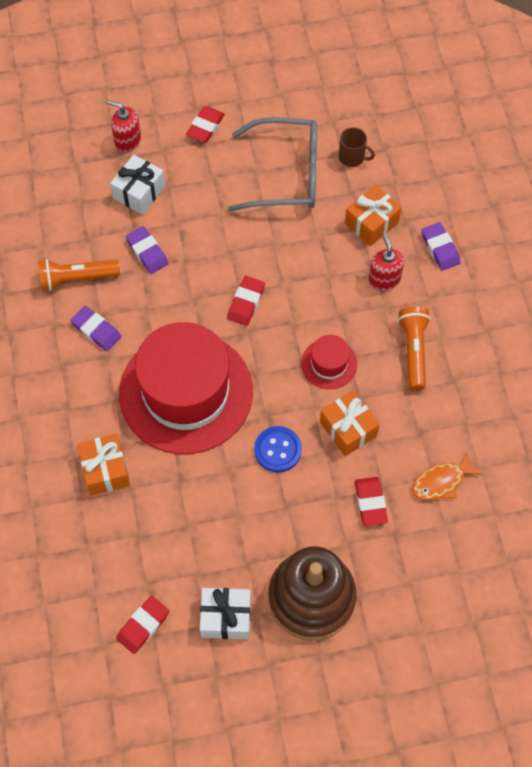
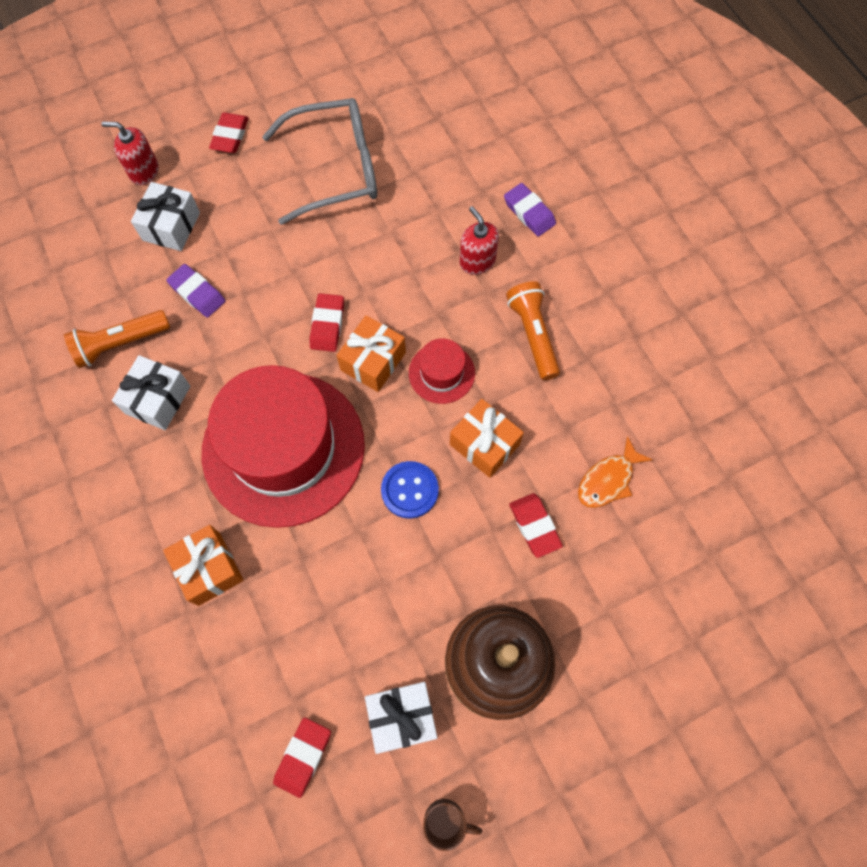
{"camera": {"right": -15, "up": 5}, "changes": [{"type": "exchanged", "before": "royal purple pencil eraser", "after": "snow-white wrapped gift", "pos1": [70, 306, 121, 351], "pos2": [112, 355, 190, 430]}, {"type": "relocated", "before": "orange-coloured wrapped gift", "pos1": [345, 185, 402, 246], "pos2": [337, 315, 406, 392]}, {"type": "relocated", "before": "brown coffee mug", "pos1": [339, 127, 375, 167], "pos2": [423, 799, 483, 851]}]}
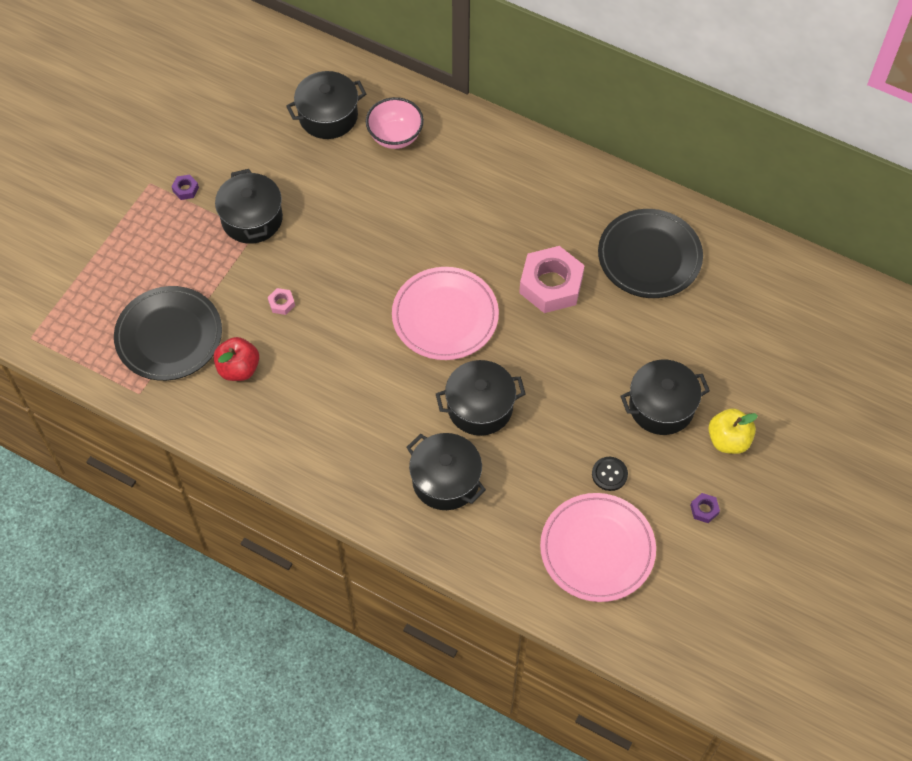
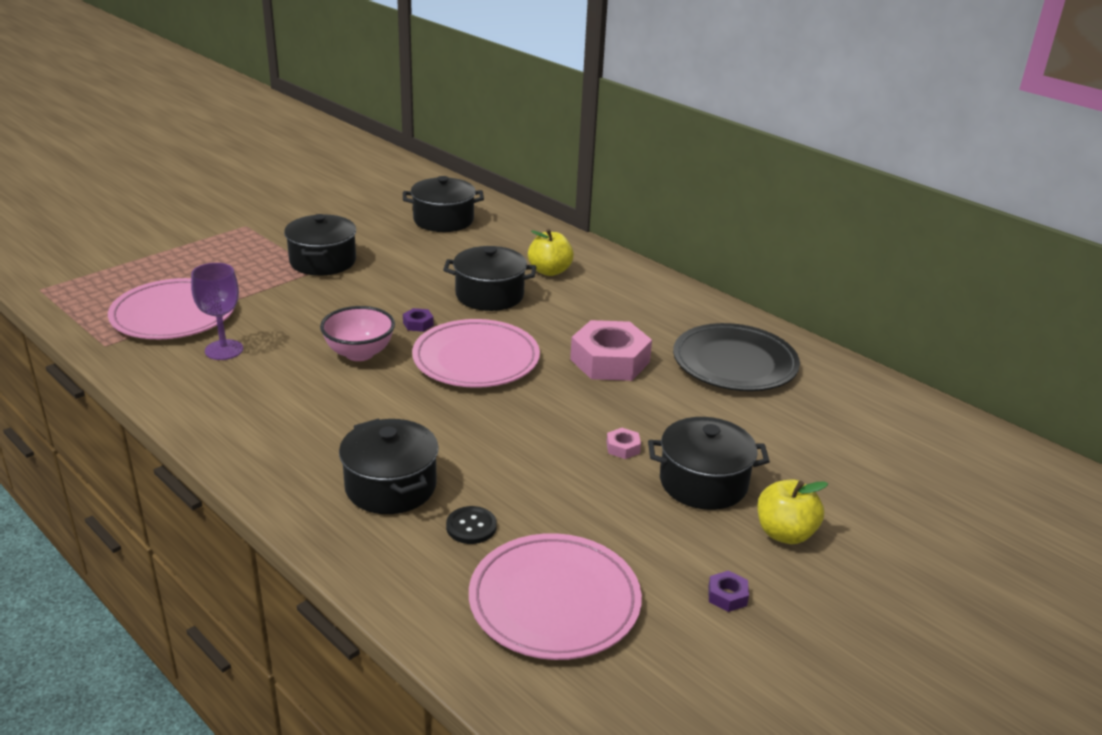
{"camera": {"right": 15, "up": -30}, "changes": [{"type": "colour", "before": "ebony plate", "after": "pink plate", "pos1": [114, 286, 222, 381], "pos2": [108, 278, 235, 339]}, {"type": "exchanged", "before": "crimson apple", "after": "royal purple wine glass", "pos1": [214, 337, 259, 381], "pos2": [191, 263, 243, 360]}, {"type": "relocated", "before": "pink deep dish", "pos1": [366, 97, 424, 149], "pos2": [320, 306, 395, 361]}, {"type": "relocated", "before": "royal purple hex nut", "pos1": [172, 174, 199, 200], "pos2": [403, 308, 434, 332]}, {"type": "relocated", "before": "ebony cooking pot", "pos1": [436, 360, 525, 436], "pos2": [443, 246, 536, 311]}, {"type": "relocated", "before": "ebony shirt button", "pos1": [592, 457, 628, 491], "pos2": [446, 506, 497, 544]}, {"type": "appeared", "after": "bright yellow apple", "pos2": [528, 229, 574, 276]}, {"type": "relocated", "before": "pink hex nut", "pos1": [268, 288, 295, 315], "pos2": [606, 428, 641, 459]}]}
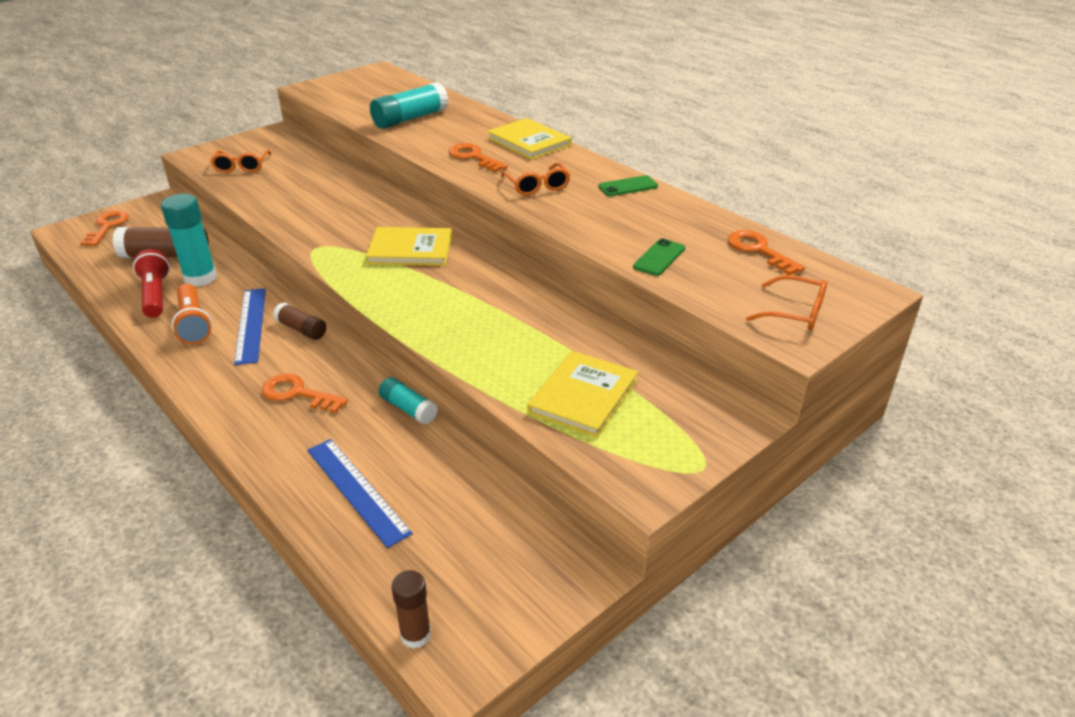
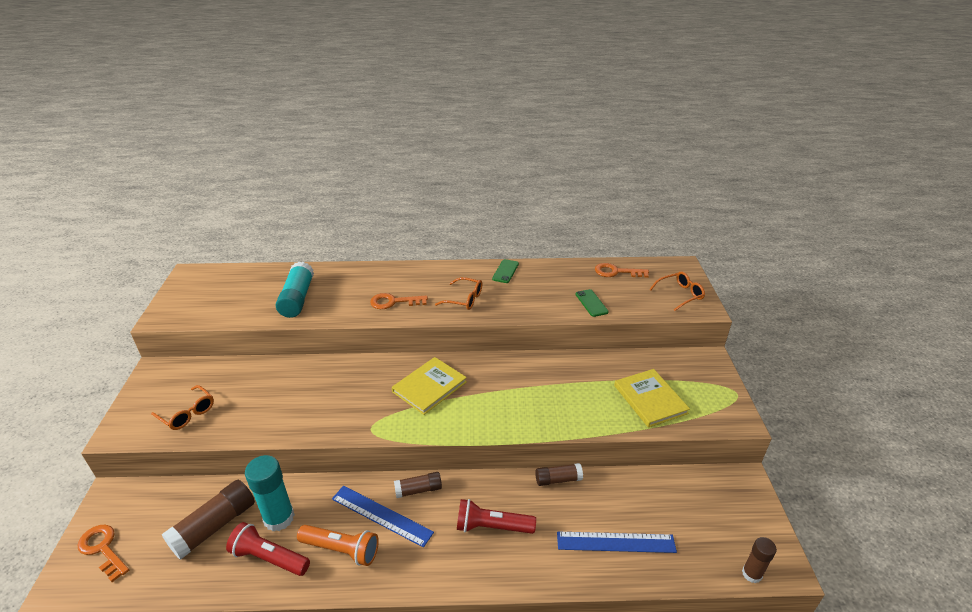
{"camera": {"right": -50, "up": 0}, "changes": [{"type": "exchanged", "before": "orange-coloured key", "after": "crimson torch", "pos1": [262, 374, 348, 413], "pos2": [457, 499, 536, 534]}, {"type": "colour", "before": "aqua glue stick", "after": "brown glue stick", "pos1": [379, 377, 438, 425], "pos2": [535, 463, 583, 486]}, {"type": "missing", "before": "bright yellow hardcover", "pos1": [487, 118, 572, 160]}]}
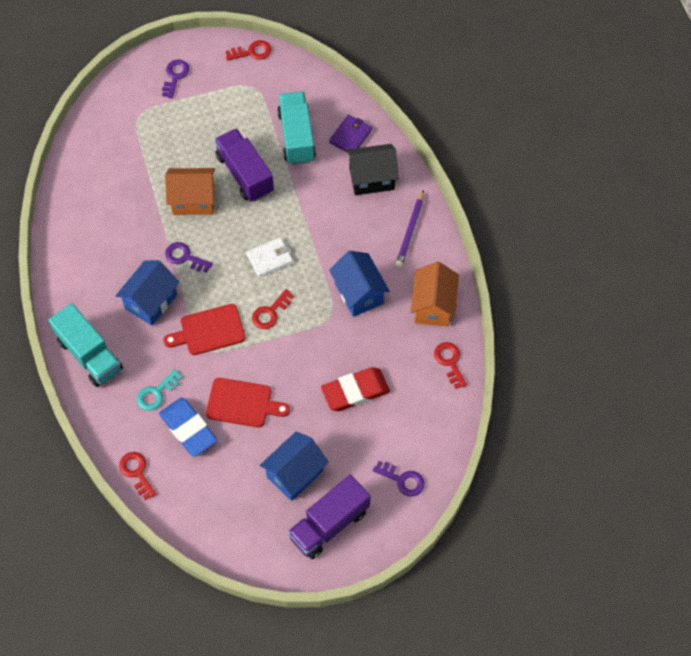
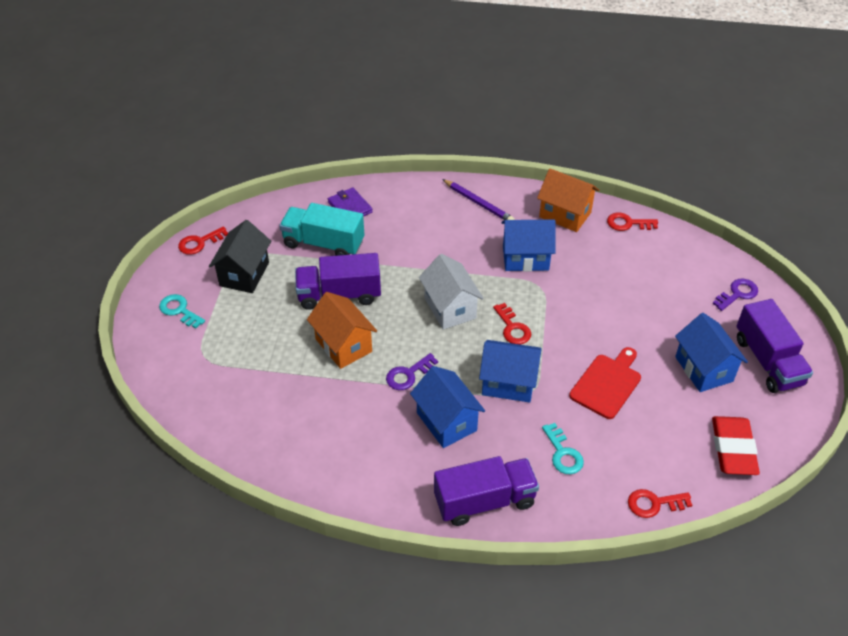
{"camera": {"right": -65, "up": -15}, "changes": [{"type": "colour", "before": "royal purple key", "after": "aqua key", "pos1": [162, 60, 190, 98], "pos2": [159, 294, 205, 329]}, {"type": "spun", "before": "crimson key", "pos1": [226, 40, 271, 61], "pos2": [178, 226, 228, 255], "turn": -135}, {"type": "relocated", "before": "ebony cottage", "pos1": [346, 144, 399, 195], "pos2": [209, 220, 271, 293]}, {"type": "spun", "before": "orange-coloured cottage", "pos1": [165, 168, 215, 215], "pos2": [307, 292, 377, 369], "turn": -60}, {"type": "exchanged", "before": "snow-white wallet", "after": "snow-white cottage", "pos1": [246, 237, 293, 278], "pos2": [419, 254, 484, 330]}, {"type": "colour", "before": "aqua lorry", "after": "royal purple lorry", "pos1": [49, 303, 123, 387], "pos2": [434, 456, 539, 526]}, {"type": "exchanged", "before": "crimson chopping board", "after": "cobalt cottage", "pos1": [163, 304, 246, 355], "pos2": [479, 340, 542, 403]}, {"type": "relocated", "before": "crimson pencil eraser", "pos1": [321, 367, 390, 411], "pos2": [712, 416, 760, 475]}, {"type": "missing", "before": "cobalt pencil eraser", "pos1": [159, 398, 217, 457]}]}
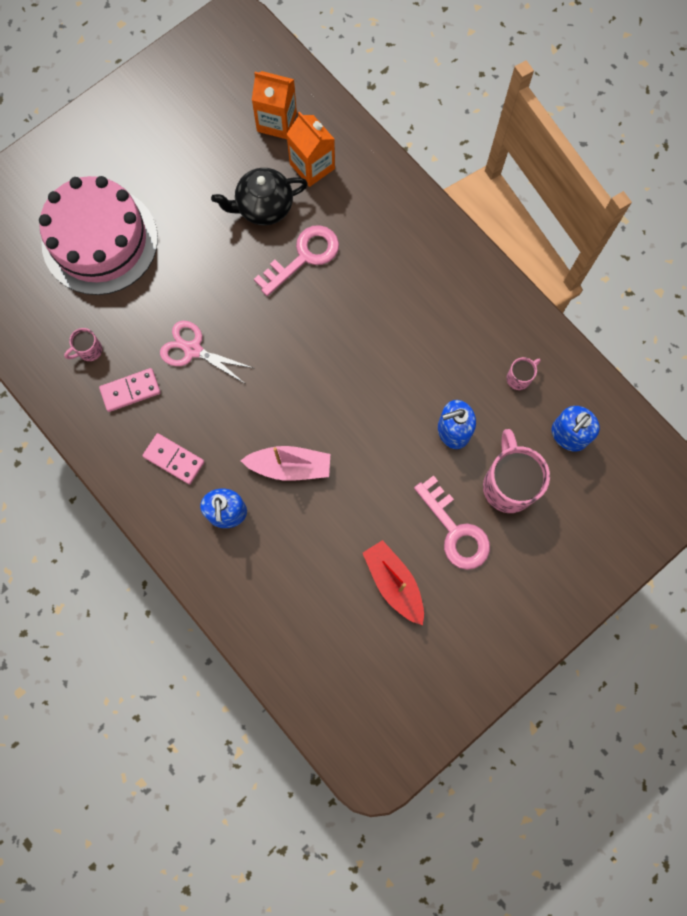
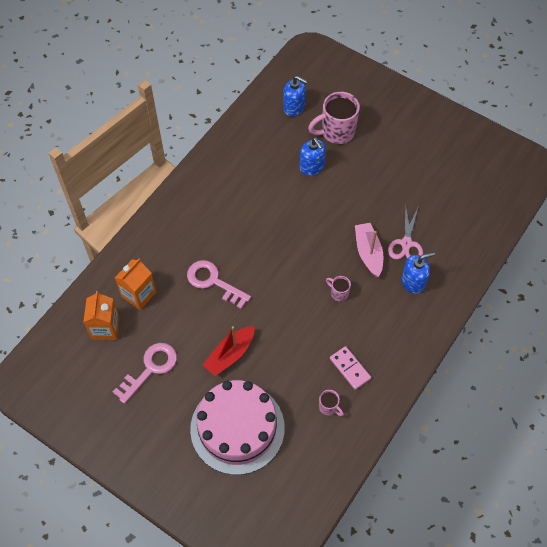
{"camera": {"right": -105, "up": -15}, "changes": [{"type": "relocated", "before": "pink key", "pos1": [414, 475, 490, 570], "pos2": [113, 343, 177, 404]}, {"type": "relocated", "before": "crimson boat", "pos1": [363, 540, 424, 625], "pos2": [203, 326, 255, 376]}, {"type": "relocated", "before": "pink coffee mug", "pos1": [506, 357, 541, 390], "pos2": [326, 276, 351, 301]}, {"type": "relocated", "before": "pink scissors", "pos1": [160, 321, 253, 383], "pos2": [388, 204, 423, 259]}, {"type": "missing", "before": "pink domino tile", "pos1": [142, 433, 205, 484]}, {"type": "missing", "before": "ebony teapot", "pos1": [211, 168, 308, 226]}]}
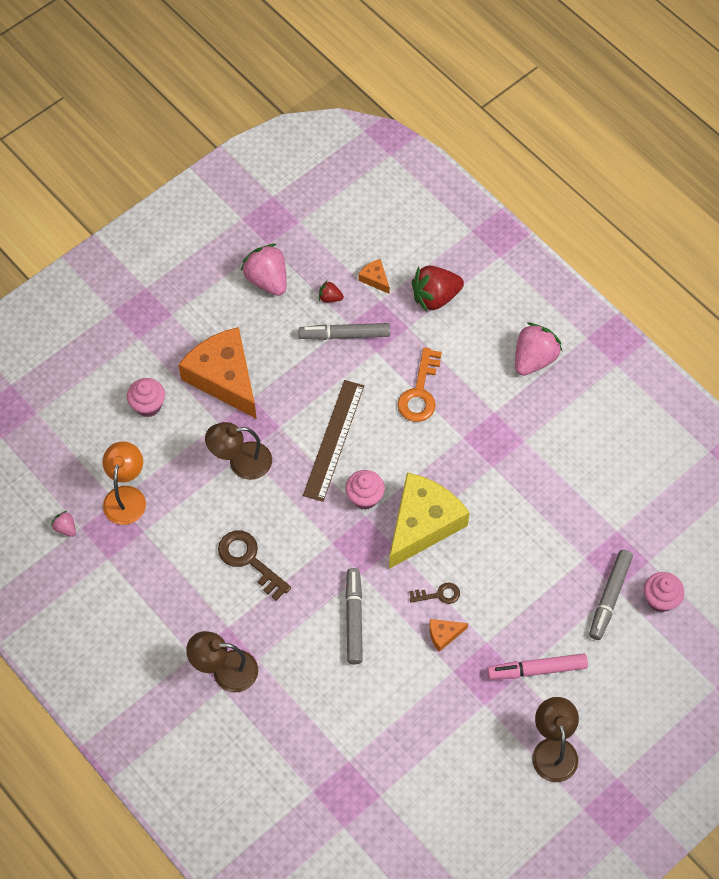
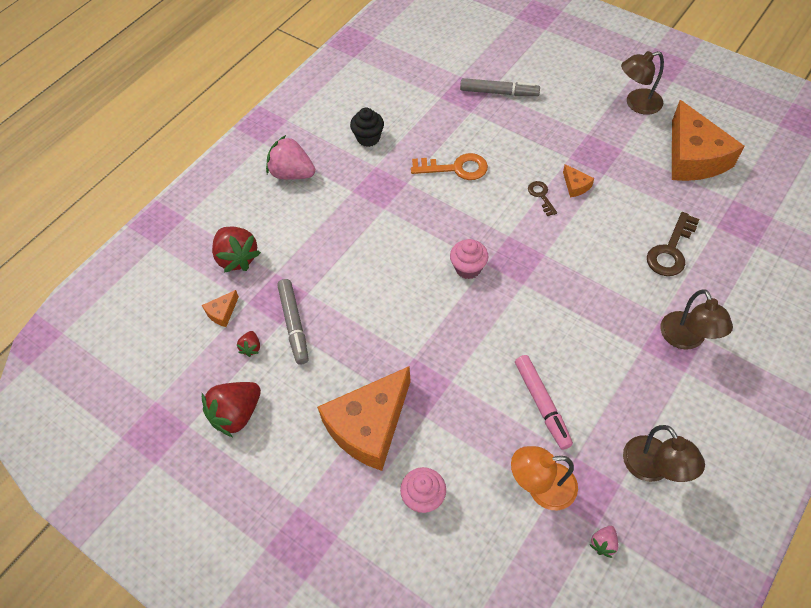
{"camera": {"right": -100, "up": -5}, "changes": [{"type": "colour", "before": "pink berry", "after": "crimson berry", "pos1": [241, 244, 287, 296], "pos2": [202, 382, 261, 437]}, {"type": "appeared", "after": "ebony cupcake", "pos2": [350, 108, 384, 147]}, {"type": "relocated", "before": "orange-coloured key", "pos1": [397, 347, 442, 422], "pos2": [411, 153, 488, 180]}, {"type": "relocated", "before": "pink marker pen", "pos1": [487, 654, 588, 680], "pos2": [515, 355, 573, 450]}, {"type": "relocated", "before": "brown lamp", "pos1": [205, 422, 272, 480], "pos2": [623, 425, 705, 482]}, {"type": "relocated", "before": "brown key", "pos1": [218, 531, 291, 601], "pos2": [647, 212, 699, 276]}, {"type": "appeared", "after": "orange-coloured cheese wedge", "pos2": [672, 100, 744, 181]}, {"type": "missing", "before": "brown ruler", "pos1": [303, 380, 364, 502]}, {"type": "missing", "before": "grey marker pen", "pos1": [345, 568, 363, 664]}, {"type": "missing", "before": "bright yellow cheese wedge", "pos1": [389, 472, 470, 569]}, {"type": "missing", "before": "pink cupcake", "pos1": [644, 572, 684, 612]}]}
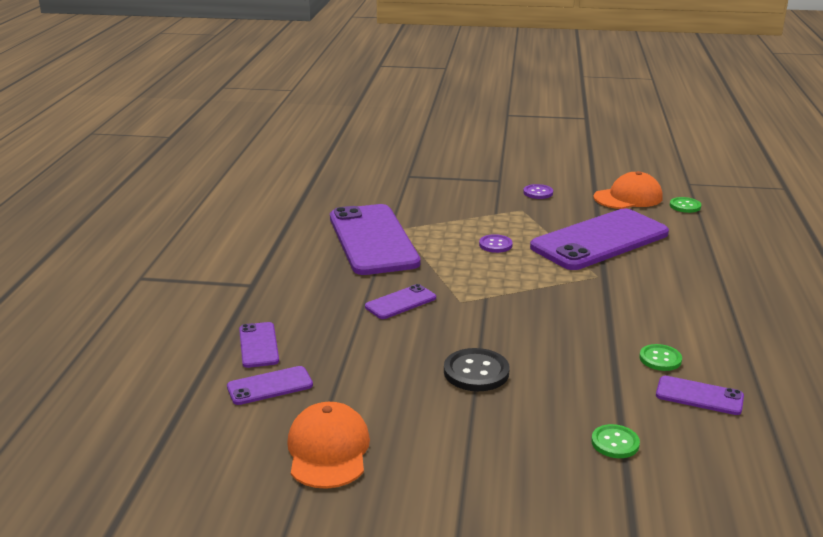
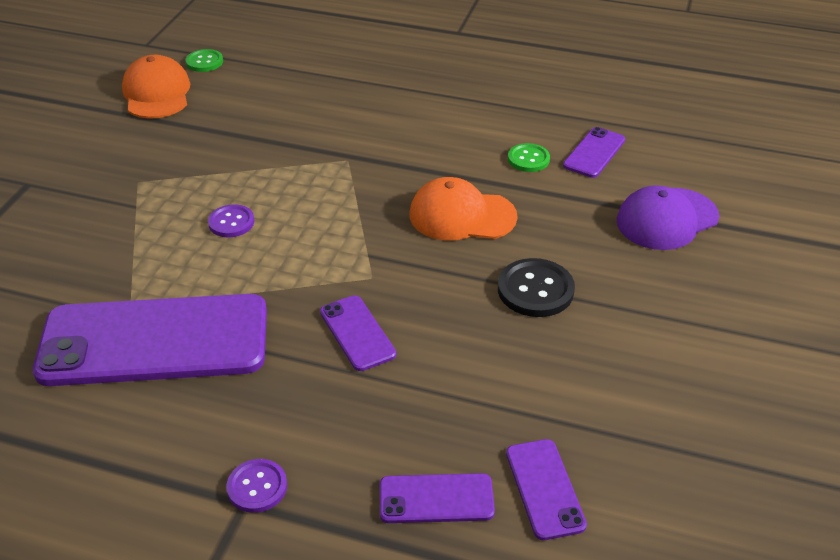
{"camera": {"right": -80, "up": 15}, "changes": [{"type": "relocated", "before": "royal purple shirt button", "pos1": [523, 184, 553, 199], "pos2": [226, 459, 287, 513]}, {"type": "relocated", "before": "orange-coloured cap", "pos1": [287, 402, 370, 489], "pos2": [410, 177, 517, 240]}, {"type": "exchanged", "before": "green shirt button", "after": "royal purple cap", "pos1": [591, 424, 640, 458], "pos2": [617, 185, 719, 250]}, {"type": "missing", "before": "royal purple mobile phone", "pos1": [530, 209, 669, 270]}]}
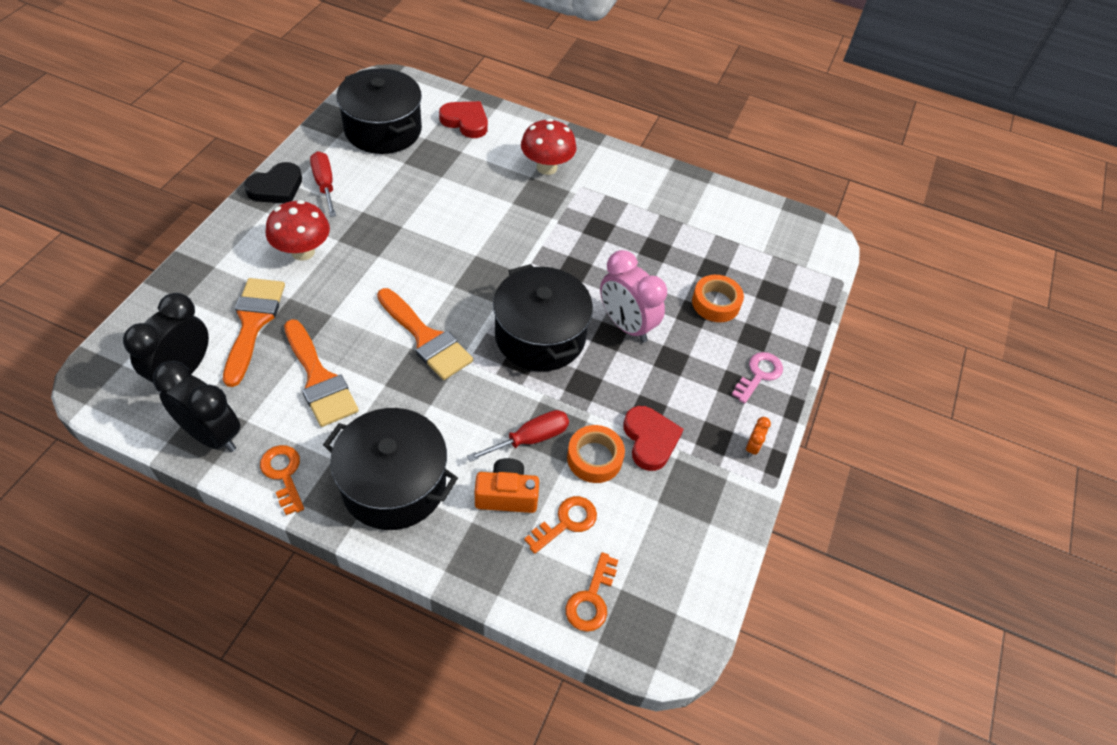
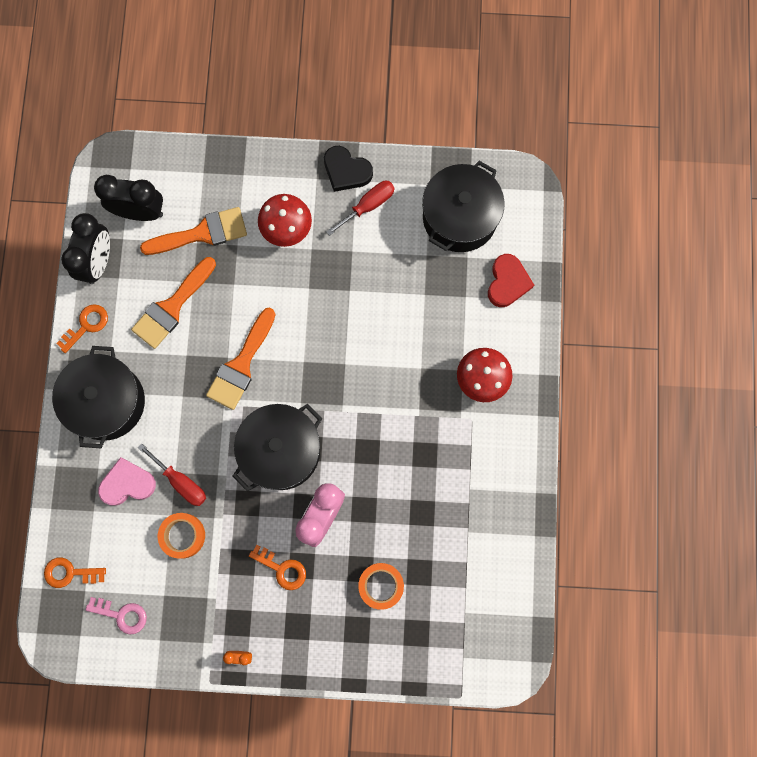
{"camera": {"right": 75, "up": 25}, "changes": [{"type": "relocated", "before": "pink key", "pos1": [732, 352, 783, 404], "pos2": [86, 597, 147, 634]}, {"type": "exchanged", "before": "orange-coloured photo camera", "after": "pink heart", "pos1": [475, 458, 539, 513], "pos2": [98, 457, 156, 505]}, {"type": "relocated", "before": "orange-coloured key", "pos1": [524, 496, 597, 554], "pos2": [249, 545, 306, 590]}, {"type": "missing", "before": "crimson heart", "pos1": [623, 406, 684, 471]}]}
